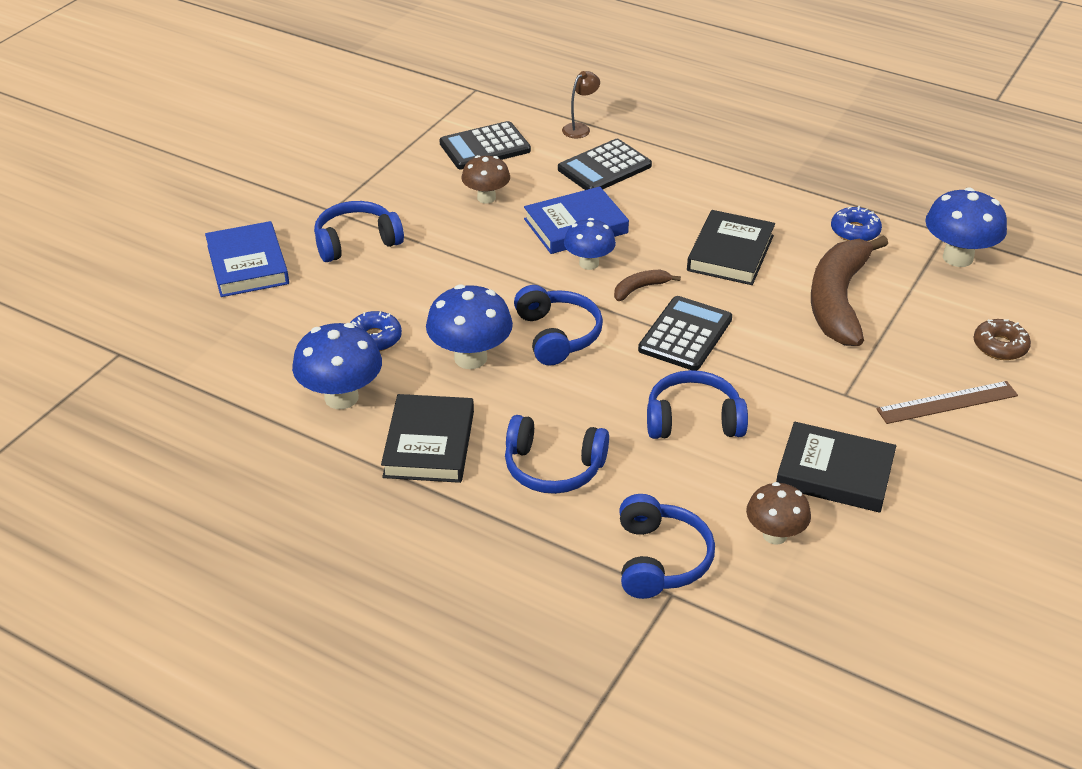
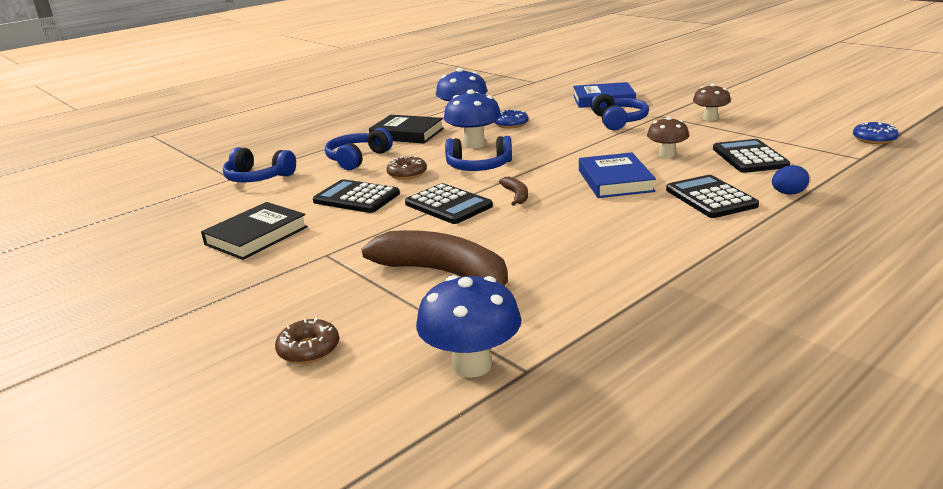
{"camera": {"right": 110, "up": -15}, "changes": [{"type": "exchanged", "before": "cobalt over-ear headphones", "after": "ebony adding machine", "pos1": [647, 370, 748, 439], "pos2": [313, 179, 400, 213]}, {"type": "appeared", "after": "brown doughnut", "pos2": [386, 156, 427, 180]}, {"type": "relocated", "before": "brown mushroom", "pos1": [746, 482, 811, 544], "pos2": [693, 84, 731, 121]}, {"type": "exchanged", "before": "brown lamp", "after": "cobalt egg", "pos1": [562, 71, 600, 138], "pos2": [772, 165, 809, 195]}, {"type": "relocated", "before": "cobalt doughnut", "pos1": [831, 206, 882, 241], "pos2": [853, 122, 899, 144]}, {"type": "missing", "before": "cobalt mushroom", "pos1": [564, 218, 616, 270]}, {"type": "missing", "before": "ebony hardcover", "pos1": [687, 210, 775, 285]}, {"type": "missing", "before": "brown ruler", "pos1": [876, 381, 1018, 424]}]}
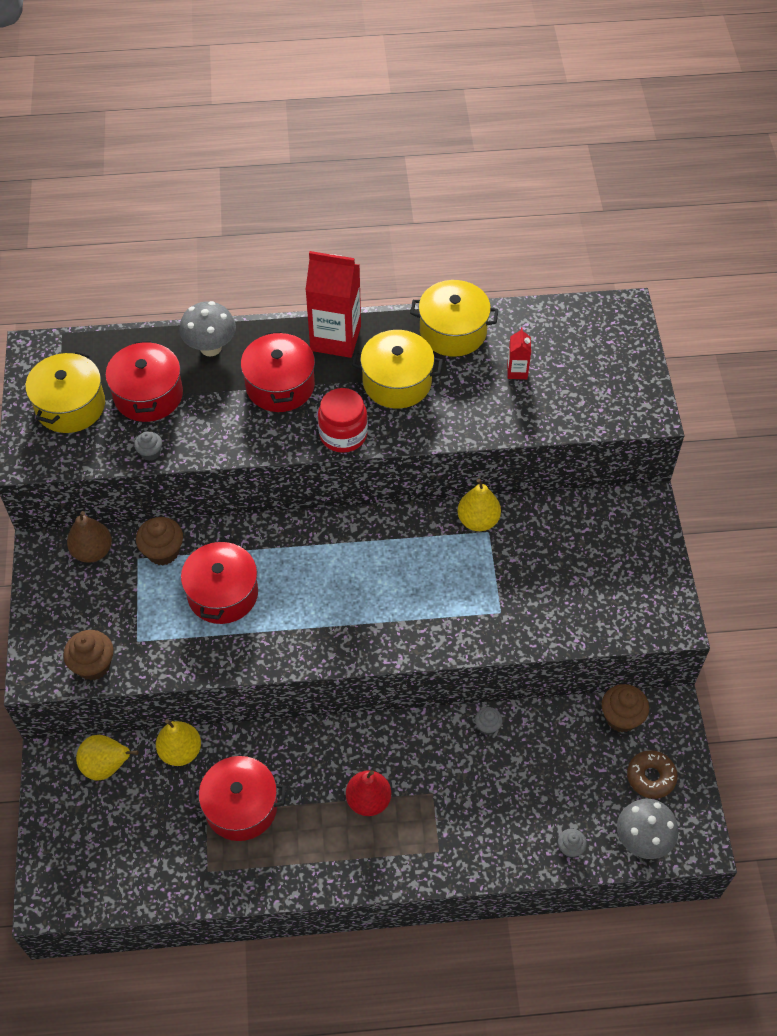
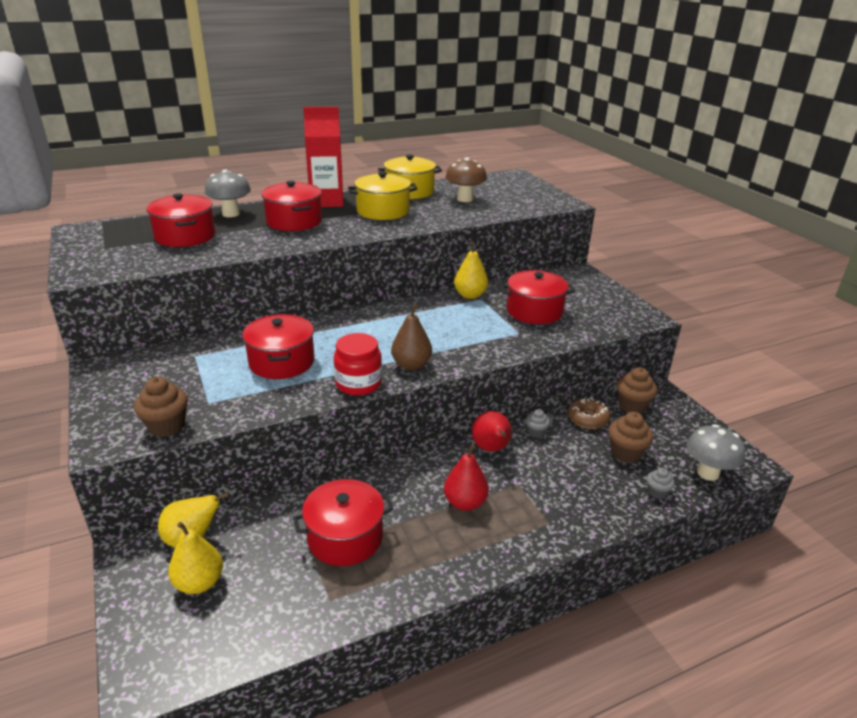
{"camera": {"right": -20, "up": -25}, "changes": [{"type": "relocated", "before": "bright yellow pear", "pos1": [156, 719, 201, 766], "pos2": [168, 522, 223, 594]}, {"type": "relocated", "before": "crimson jam jar", "pos1": [318, 388, 368, 453], "pos2": [334, 333, 382, 396]}, {"type": "relocated", "before": "brown pear", "pos1": [67, 511, 112, 563], "pos2": [391, 304, 432, 370]}, {"type": "exchanged", "before": "crimson juice carton", "after": "brown mushroom", "pos1": [507, 327, 531, 379], "pos2": [445, 158, 487, 202]}, {"type": "appeared", "after": "crimson pear", "pos2": [472, 411, 512, 452]}, {"type": "appeared", "after": "crimson cooking pot", "pos2": [500, 270, 575, 324]}, {"type": "relocated", "before": "brown doughnut", "pos1": [627, 750, 678, 799], "pos2": [568, 398, 610, 429]}, {"type": "relocated", "before": "brown cupcake", "pos1": [136, 517, 183, 565], "pos2": [608, 412, 653, 463]}, {"type": "missing", "before": "bright yellow cooking pot", "pos1": [26, 351, 105, 433]}, {"type": "missing", "before": "grey cupcake", "pos1": [134, 432, 162, 461]}]}
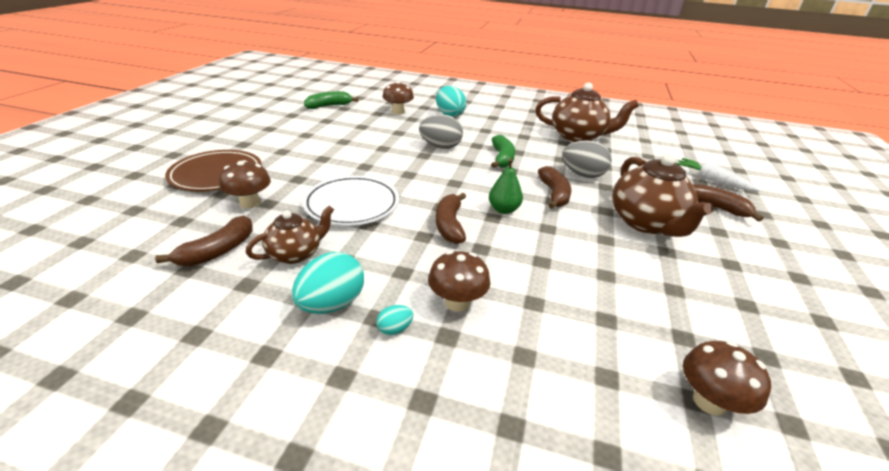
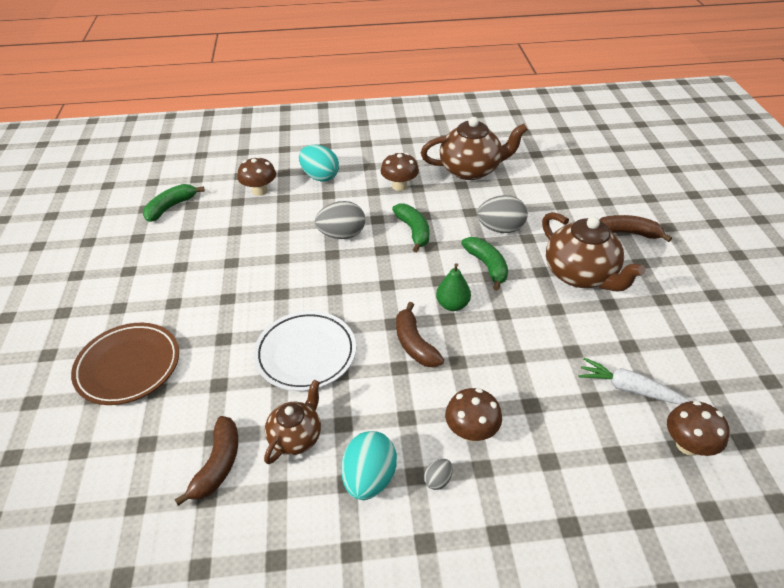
{"camera": {"right": -20, "up": 10}, "changes": [{"type": "relocated", "before": "brown mushroom", "pos1": [219, 160, 271, 209], "pos2": [381, 153, 419, 191]}, {"type": "colour", "before": "aqua egg", "after": "grey egg", "pos1": [376, 305, 413, 335], "pos2": [424, 459, 453, 490]}, {"type": "colour", "before": "brown banana fruit", "after": "green banana fruit", "pos1": [538, 166, 571, 209], "pos2": [461, 237, 508, 291]}, {"type": "relocated", "before": "snow-white root vegetable", "pos1": [676, 158, 761, 192], "pos2": [578, 358, 689, 404]}]}
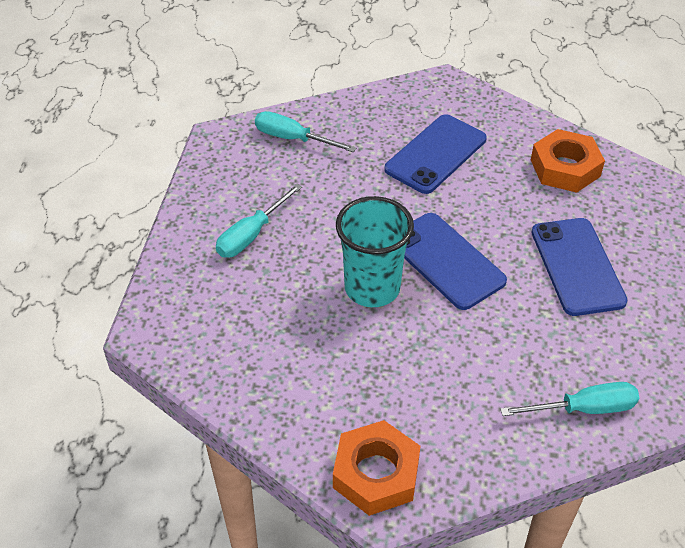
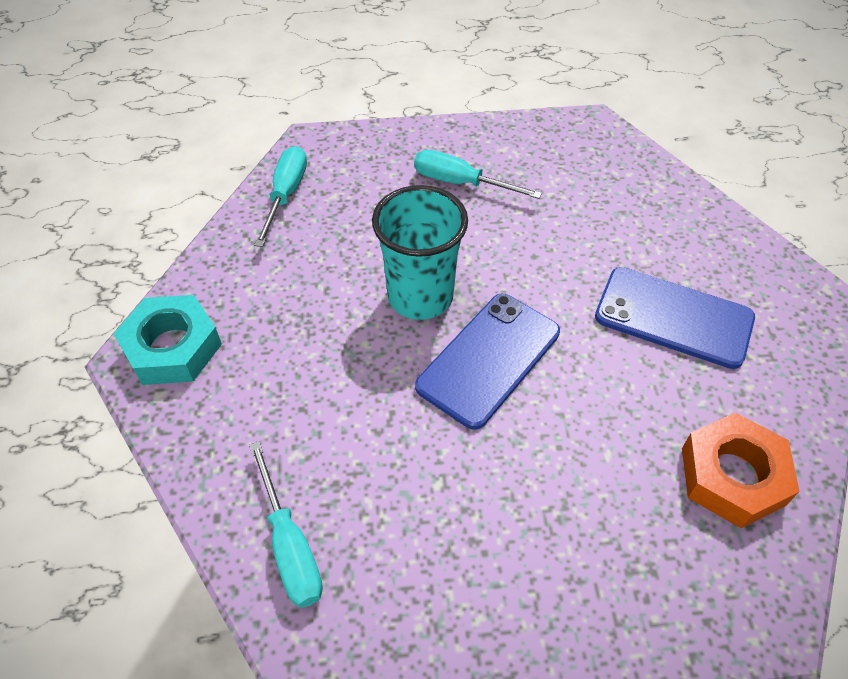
{"camera": {"right": 75, "up": 5}, "changes": [{"type": "colour", "before": "orange-coloured hex nut", "after": "aqua hex nut", "pos1": [333, 420, 420, 516], "pos2": [113, 295, 222, 385]}, {"type": "relocated", "before": "aqua flat screwdriver", "pos1": [255, 111, 356, 152], "pos2": [254, 146, 307, 247]}, {"type": "missing", "before": "cobalt mobile phone", "pos1": [531, 218, 628, 316]}]}
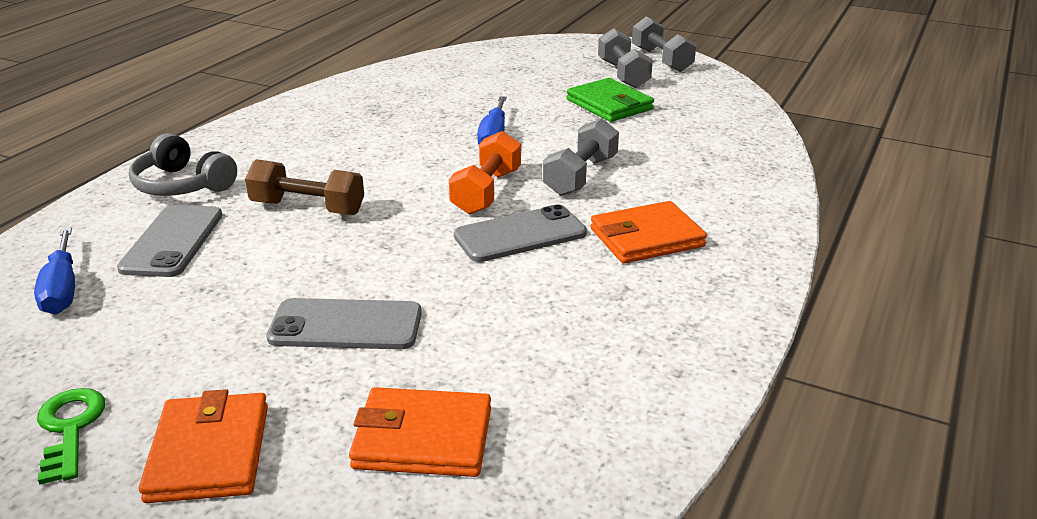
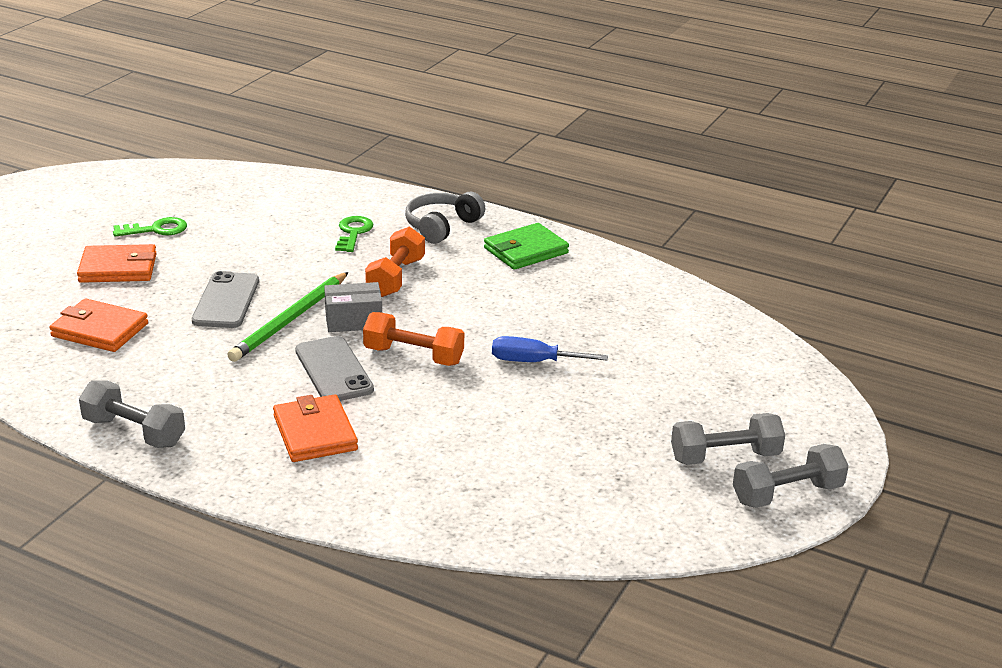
{"camera": {"right": 90, "up": 0}, "changes": [{"type": "spun", "before": "orange-coloured wallet", "pos1": [349, 387, 491, 477], "pos2": [49, 298, 148, 352], "turn": -75}, {"type": "relocated", "before": "grey dumbbell", "pos1": [543, 118, 619, 196], "pos2": [79, 381, 185, 448]}, {"type": "appeared", "after": "green wooden pencil", "pos2": [228, 272, 348, 362]}, {"type": "appeared", "after": "grey box", "pos2": [324, 282, 382, 332]}, {"type": "exchanged", "before": "grey mobile phone", "after": "green key", "pos1": [117, 205, 222, 277], "pos2": [335, 216, 374, 252]}, {"type": "colour", "before": "brown dumbbell", "after": "orange-coloured dumbbell", "pos1": [245, 159, 364, 215], "pos2": [365, 226, 425, 297]}, {"type": "relocated", "before": "green wallet", "pos1": [567, 78, 654, 122], "pos2": [484, 223, 569, 270]}, {"type": "missing", "before": "cobalt flat screwdriver", "pos1": [34, 228, 75, 314]}]}
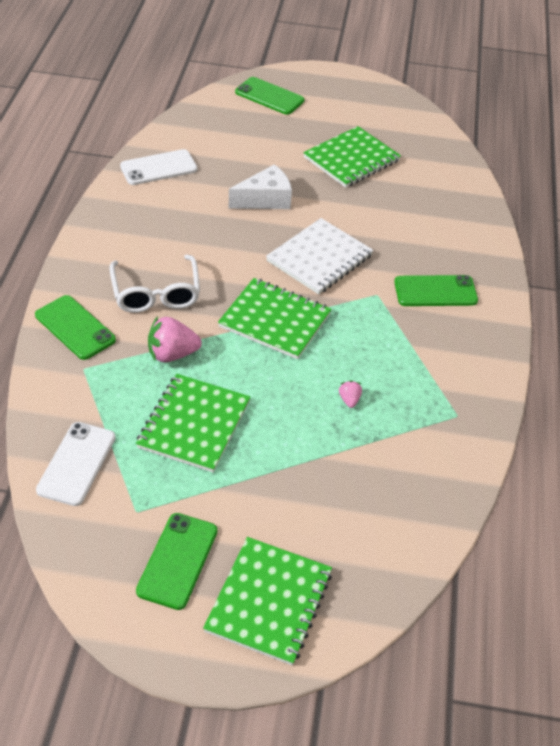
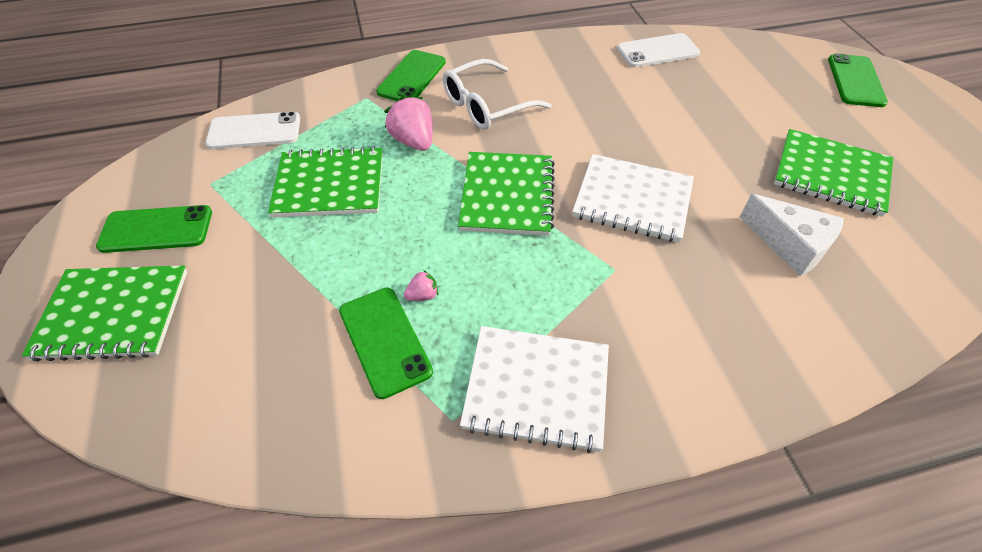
{"camera": {"right": 70, "up": 5}, "changes": [{"type": "relocated", "before": "green mobile phone", "pos1": [394, 275, 478, 306], "pos2": [339, 288, 433, 399]}, {"type": "appeared", "after": "snow-white exercise book", "pos2": [460, 326, 609, 453]}, {"type": "spun", "before": "snow-white mobile phone", "pos1": [120, 149, 197, 185], "pos2": [617, 33, 700, 68], "turn": -60}, {"type": "relocated", "before": "snow-white cheese wedge", "pos1": [229, 164, 292, 209], "pos2": [740, 194, 844, 277]}]}
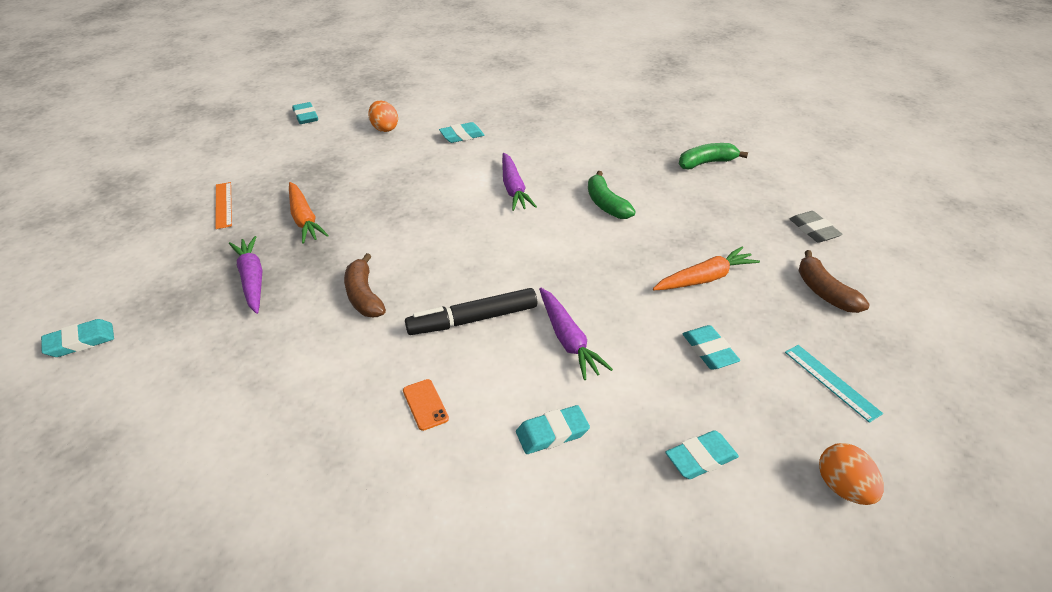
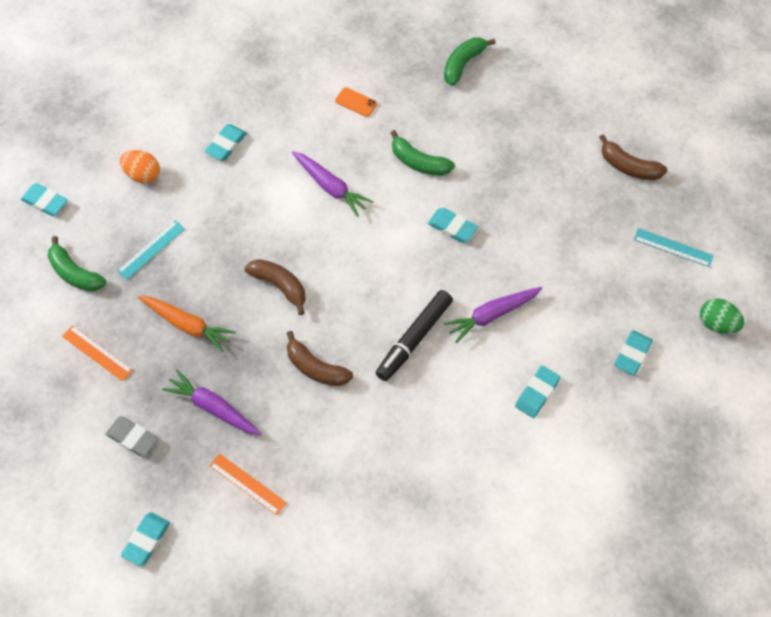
{"camera": {"right": -35, "up": 20}, "changes": [{"type": "appeared", "after": "green banana fruit", "pos2": [48, 236, 106, 292]}, {"type": "relocated", "before": "grey pencil eraser", "pos1": [789, 211, 842, 243], "pos2": [106, 416, 158, 457]}, {"type": "appeared", "after": "aqua ruler", "pos2": [117, 221, 185, 280]}, {"type": "appeared", "after": "orange-coloured ruler", "pos2": [209, 454, 287, 515]}, {"type": "appeared", "after": "brown banana fruit", "pos2": [245, 259, 306, 315]}, {"type": "relocated", "before": "orange-coloured mobile phone", "pos1": [403, 379, 449, 431], "pos2": [335, 87, 377, 117]}, {"type": "relocated", "before": "aqua pencil eraser", "pos1": [683, 325, 740, 370], "pos2": [428, 208, 478, 243]}, {"type": "spun", "before": "royal purple root vegetable", "pos1": [539, 288, 613, 380], "pos2": [444, 287, 542, 343], "turn": 120}, {"type": "colour", "before": "orange-coloured egg", "after": "green egg", "pos1": [819, 443, 884, 505], "pos2": [700, 298, 744, 334]}, {"type": "missing", "before": "orange-coloured root vegetable", "pos1": [653, 246, 760, 290]}]}
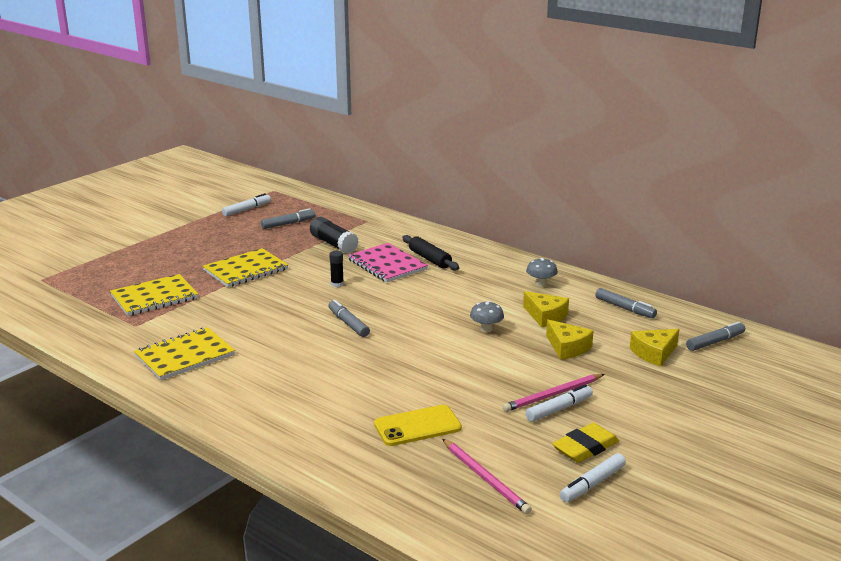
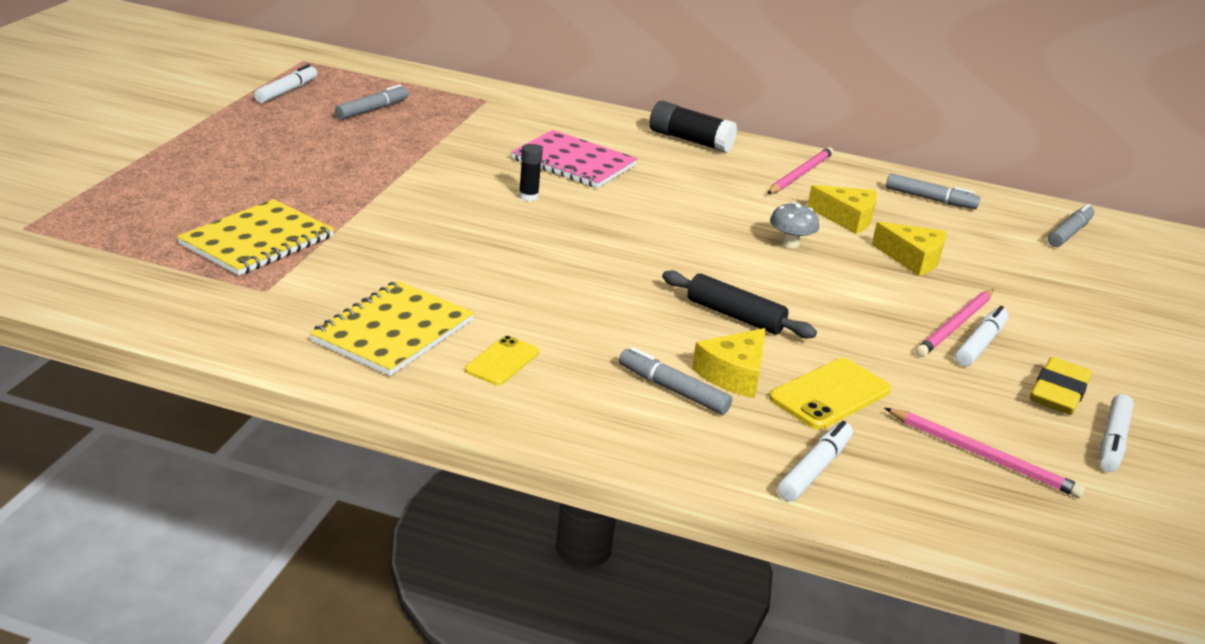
{"camera": {"right": -25, "up": 5}, "changes": [{"type": "appeared", "after": "bright yellow mobile phone", "pos2": [465, 336, 539, 385]}, {"type": "relocated", "before": "grey marker pen", "pos1": [328, 300, 370, 337], "pos2": [619, 347, 732, 415]}, {"type": "relocated", "before": "ebony glue stick", "pos1": [310, 217, 359, 254], "pos2": [649, 101, 737, 153]}, {"type": "relocated", "before": "ebony dough roller", "pos1": [402, 235, 459, 270], "pos2": [662, 270, 817, 338]}, {"type": "relocated", "before": "bright yellow cheese wedge", "pos1": [630, 329, 679, 367], "pos2": [692, 328, 766, 398]}, {"type": "exchanged", "before": "grey mushroom", "after": "pink wooden pencil", "pos1": [526, 258, 558, 287], "pos2": [767, 147, 833, 194]}, {"type": "appeared", "after": "snow-white marker pen", "pos2": [777, 421, 853, 501]}, {"type": "missing", "before": "bright yellow exercise book", "pos1": [203, 248, 288, 287]}]}
